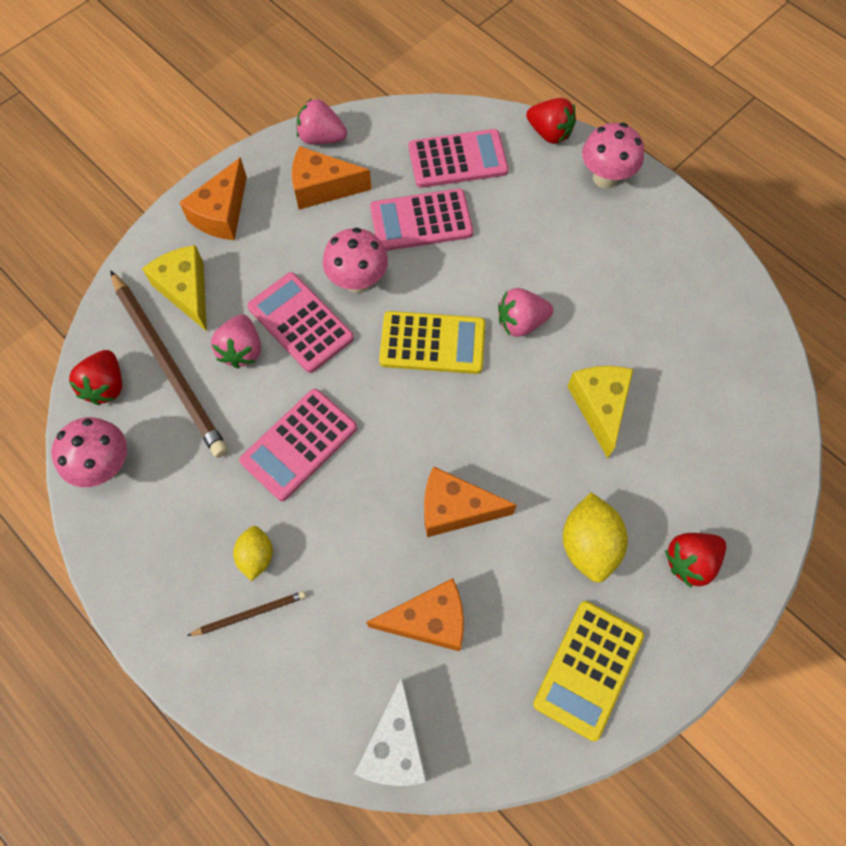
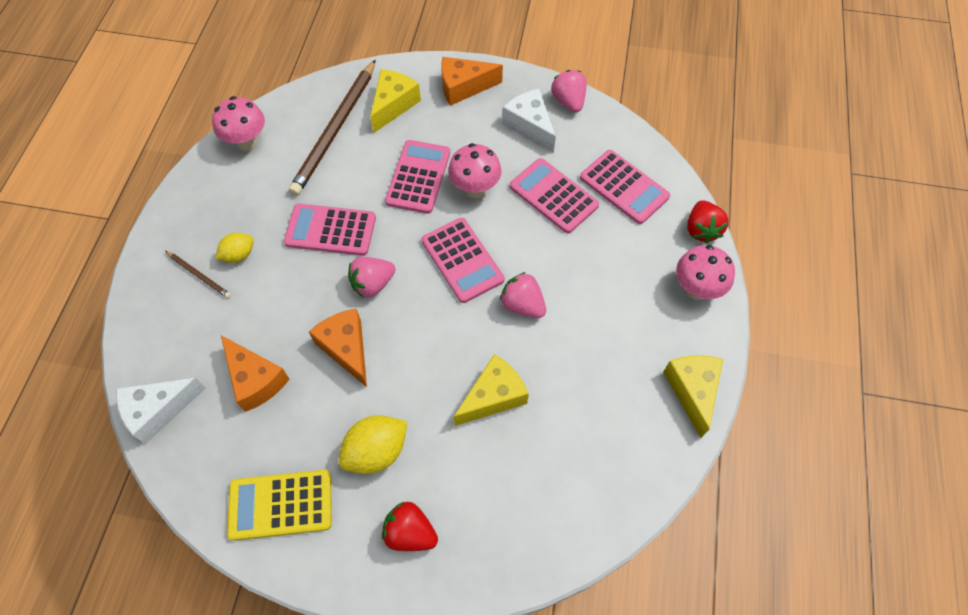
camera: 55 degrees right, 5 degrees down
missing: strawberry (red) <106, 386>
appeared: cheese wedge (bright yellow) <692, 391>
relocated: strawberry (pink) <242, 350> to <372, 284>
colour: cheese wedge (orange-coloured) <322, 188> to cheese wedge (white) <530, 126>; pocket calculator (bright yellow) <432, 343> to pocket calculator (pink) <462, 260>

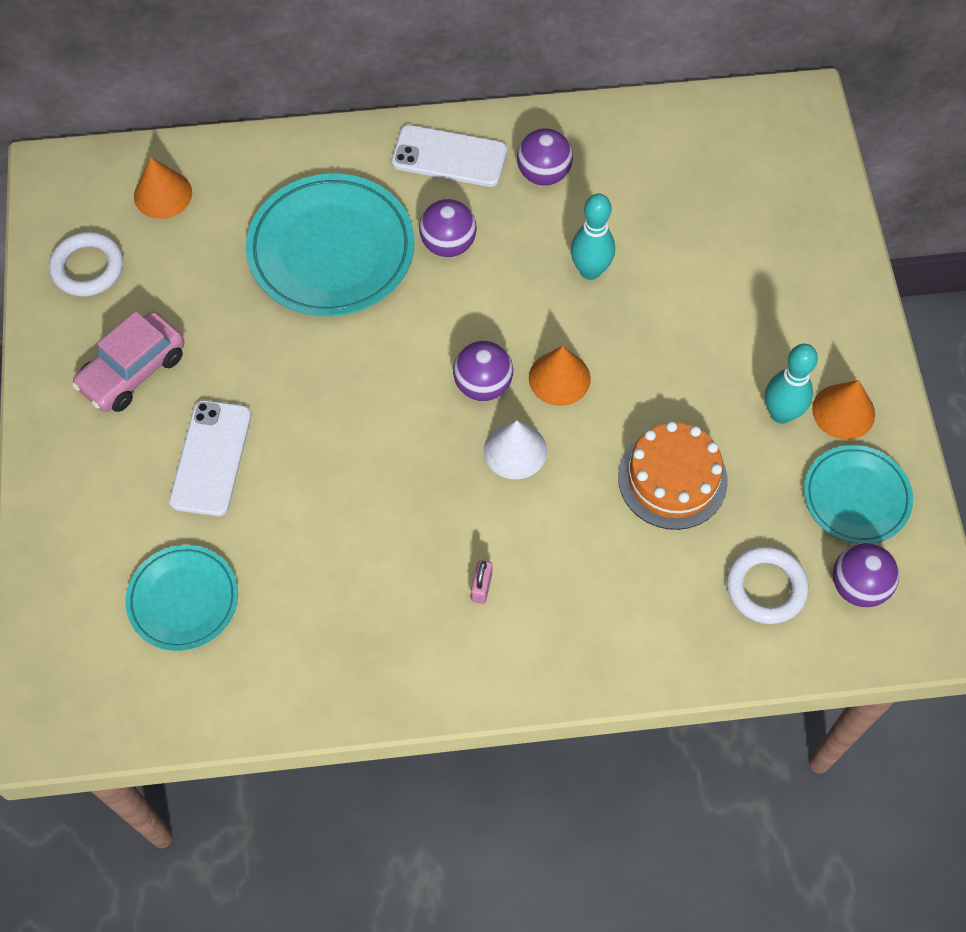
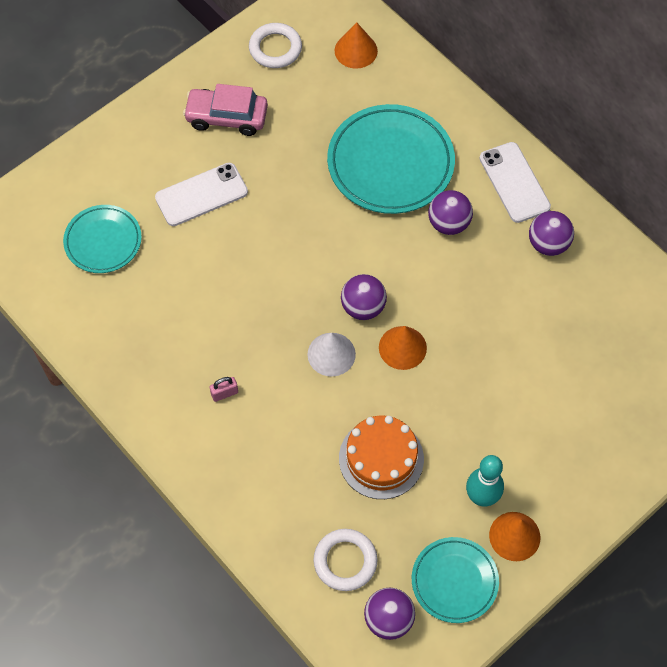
camera: 55 degrees right, 0 degrees up
missing: bowling pin (teal) <590, 270>

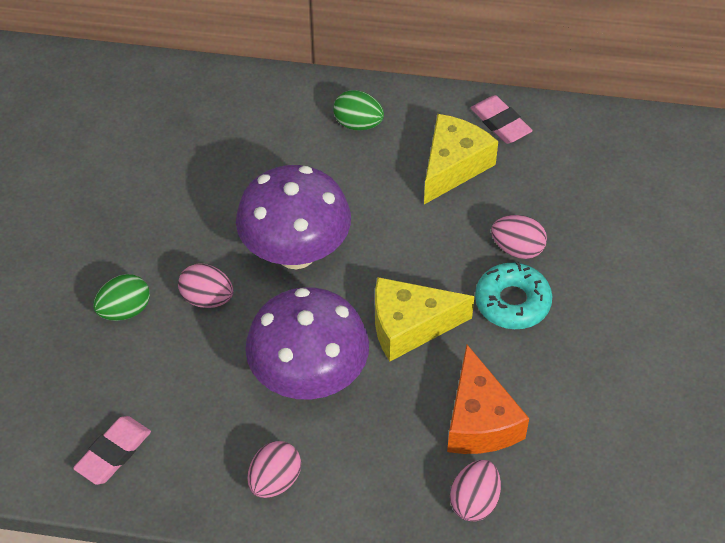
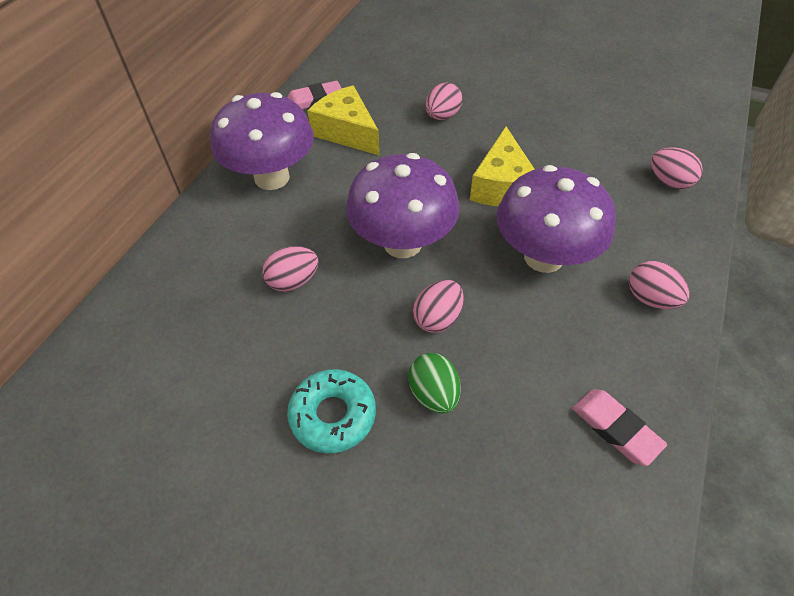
camera: 75 degrees left, 0 degrees up
missing: cheese wedge (orange-coloured) <479, 420>
appeared: egg (pink) <293, 281>
relocated: doughnut (teal) <512, 302> to <333, 415>
exchanged: egg (green) <358, 124> to mushroom (purple) <272, 177>

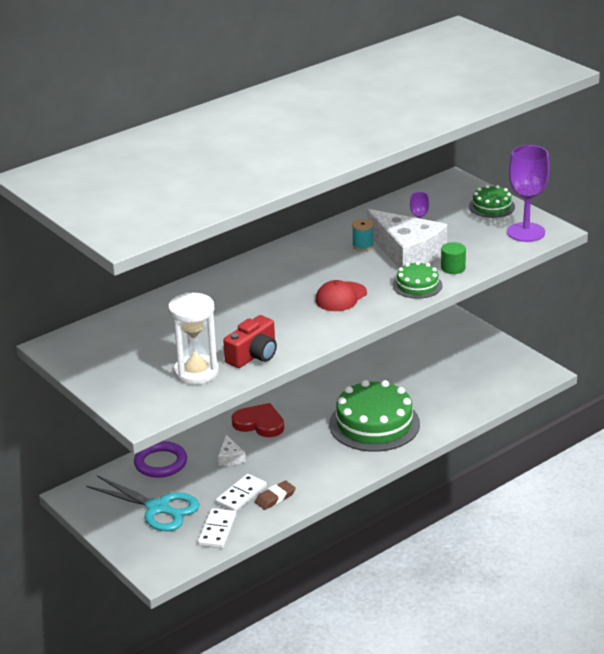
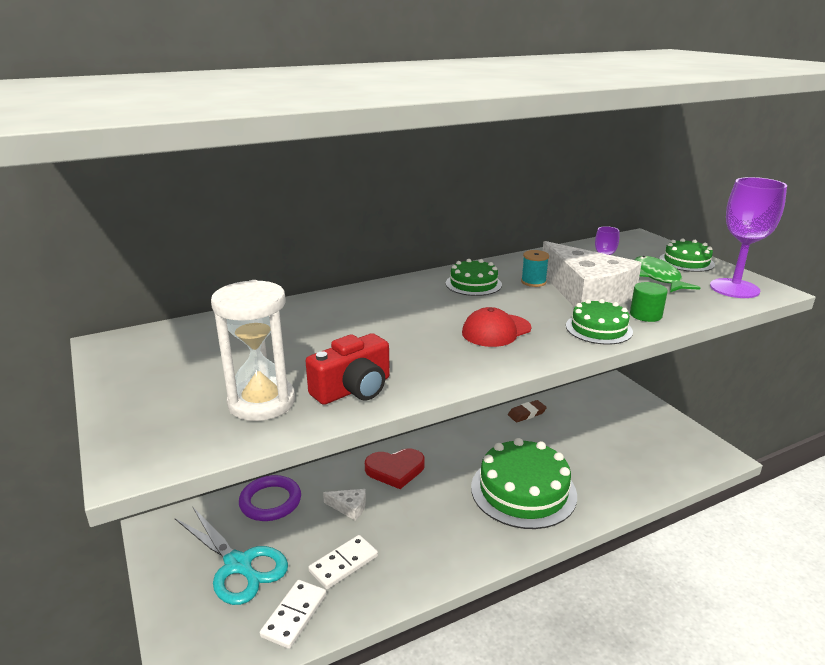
camera: 10 degrees right, 5 degrees down
appeared: fish figure (green) <657, 277>; gateau (green) <473, 284>
relocated: pencil eraser (dark brown) <275, 498> to <526, 413>
spun: heart shape (red) <259, 423> = <395, 470> 135 degrees clockwise; cheese wedge (white) <230, 457> = <349, 507> 75 degrees counterclockwise

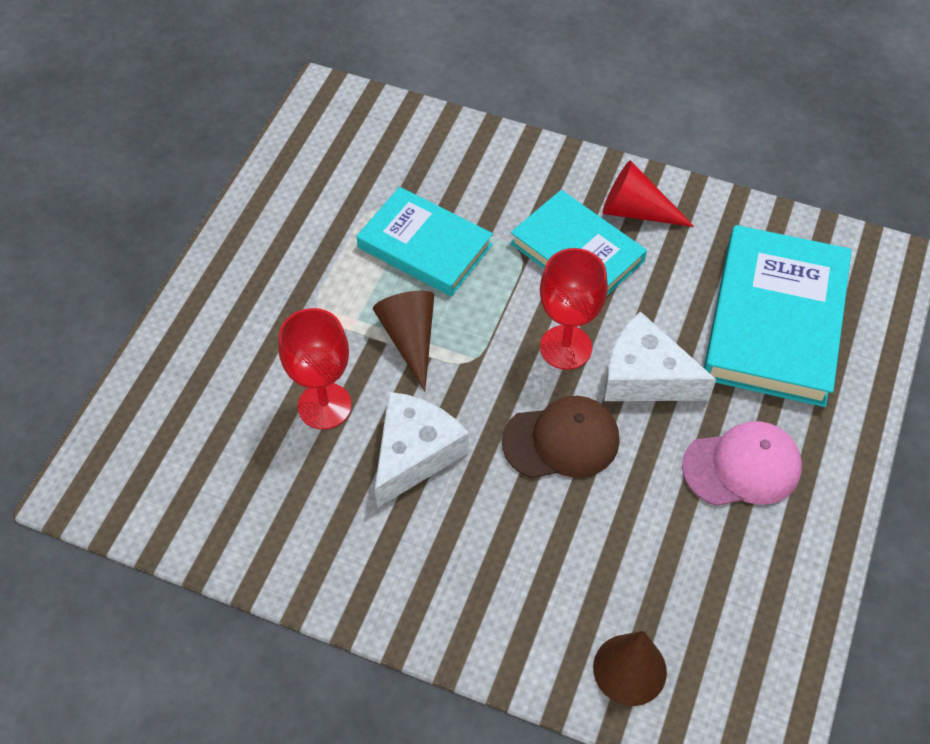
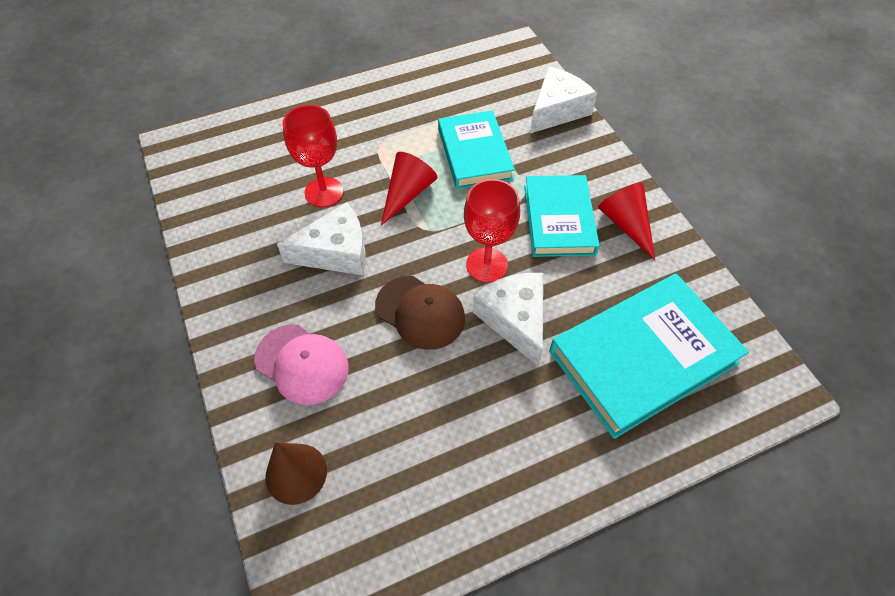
camera: 45 degrees right, 0 degrees up
appeared: cheese wedge (white) <557, 110>
relocated: peaked cap (pink) <742, 467> to <302, 364>
colour: cone shape (dark brown) <410, 339> to cone shape (red) <407, 193>

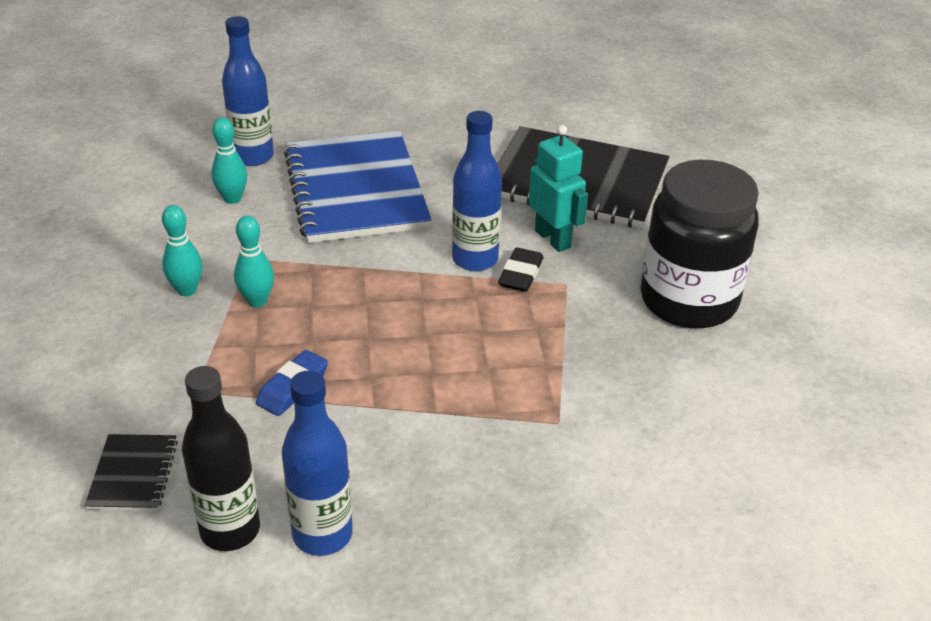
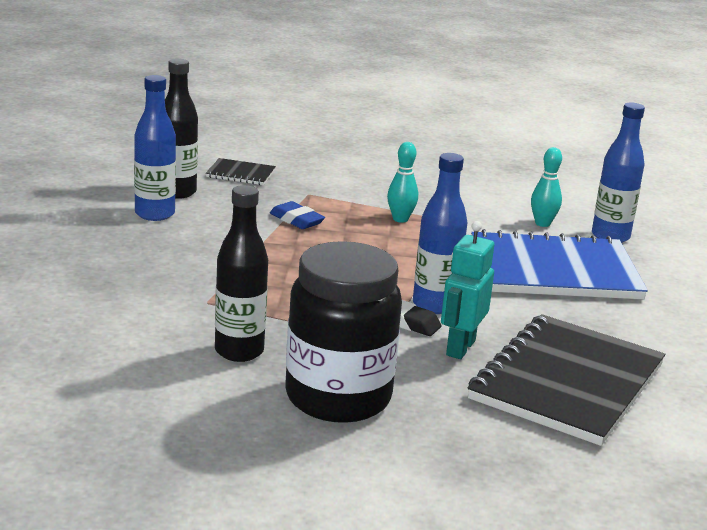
camera: 100 degrees right, 15 degrees down
missing: bowling pin (teal) <187, 290>
appeared: drink bottle (jet-black) <239, 351>
spun: robot figure (teal) <553, 239> = <460, 348> 135 degrees clockwise

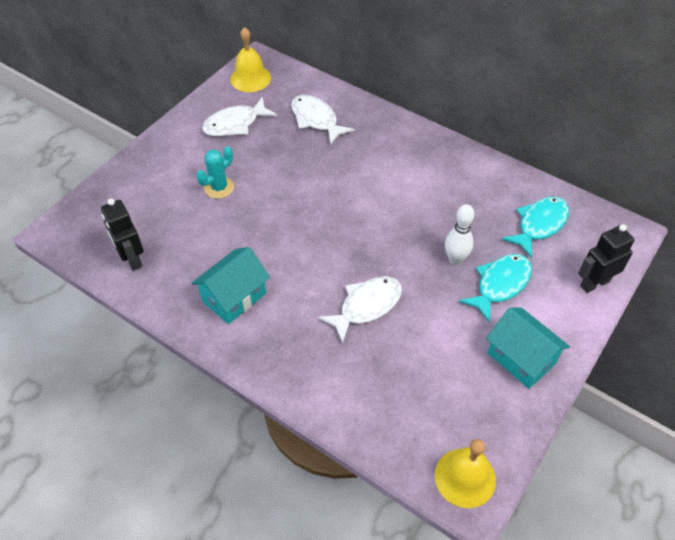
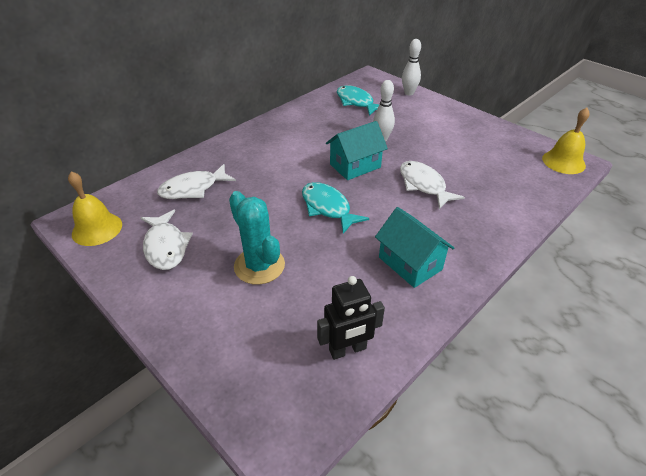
camera: 80 degrees left, 10 degrees down
relocated: fish figure (teal) <500, 285> to <328, 208>; toy house (teal) <521, 358> to <355, 166>
exchanged: robot figure (jet-black) <594, 283> to bowling pin (white) <409, 93>
size: prickly plant (teal) <219, 187> = <259, 266> x1.52

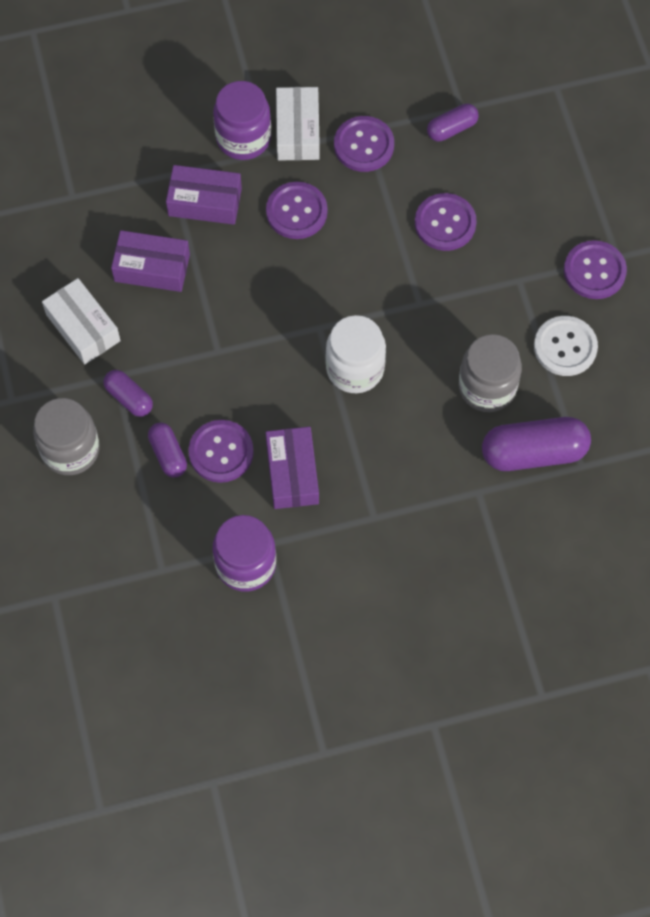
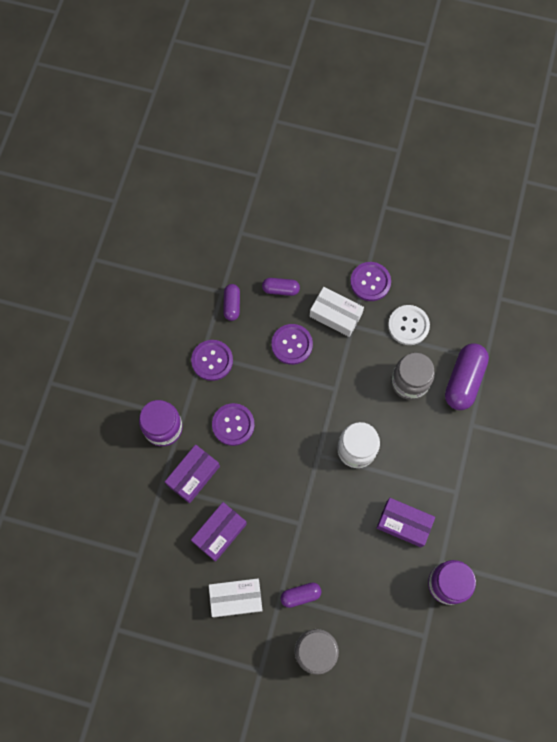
camera: 60 degrees left, 5 degrees up
missing: shirt button (purple) <221, 452>
relocated: parcel (white) <297, 131> to <335, 315>; pill shape (purple) <168, 454> to <280, 289>

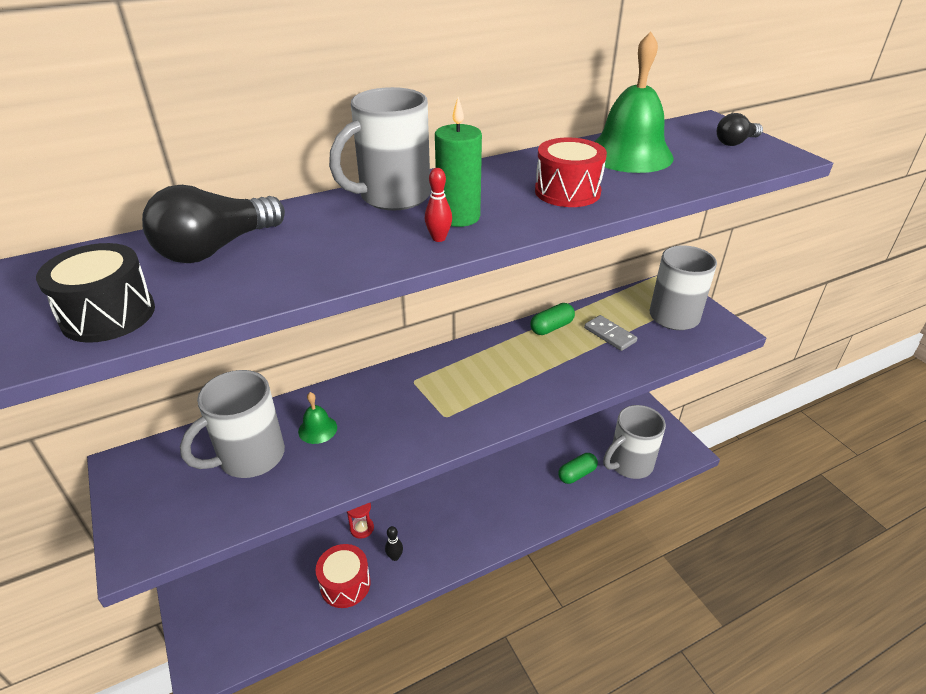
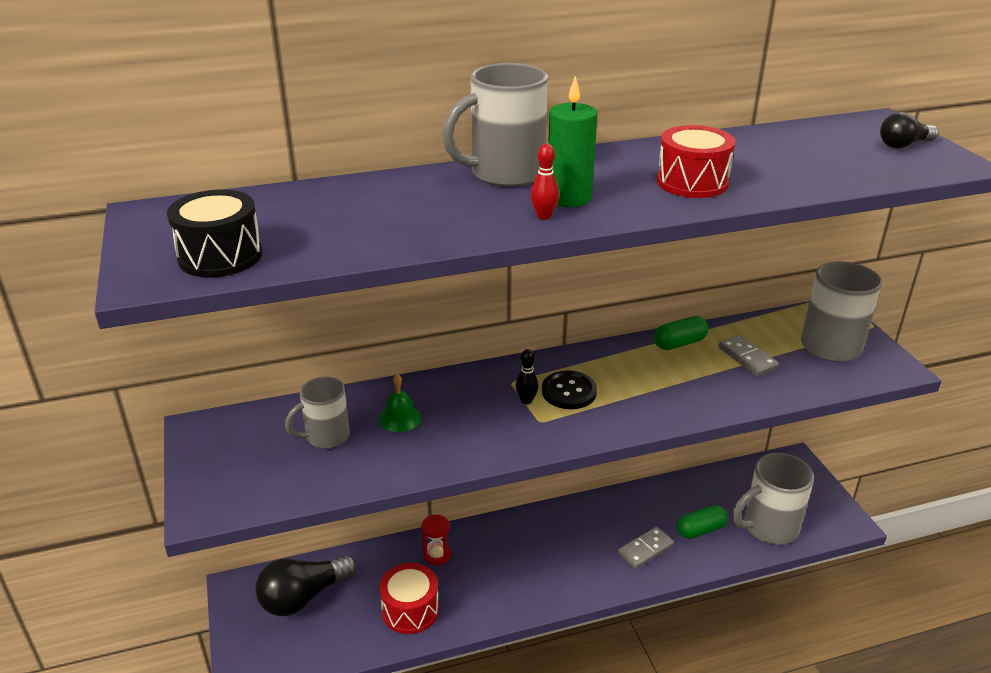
camera: 10 degrees right, 5 degrees down
missing: bell (green) <629, 154>
appeared: shirt button (jet-black) <569, 392>; domino piece (grey) <645, 549>
relocated: bulb (jet-black) <216, 248> to <303, 597>; bowling pin (jet-black) <395, 557> to <526, 400>
size: coffee mug (grey) <249, 457> = <326, 436> x0.63

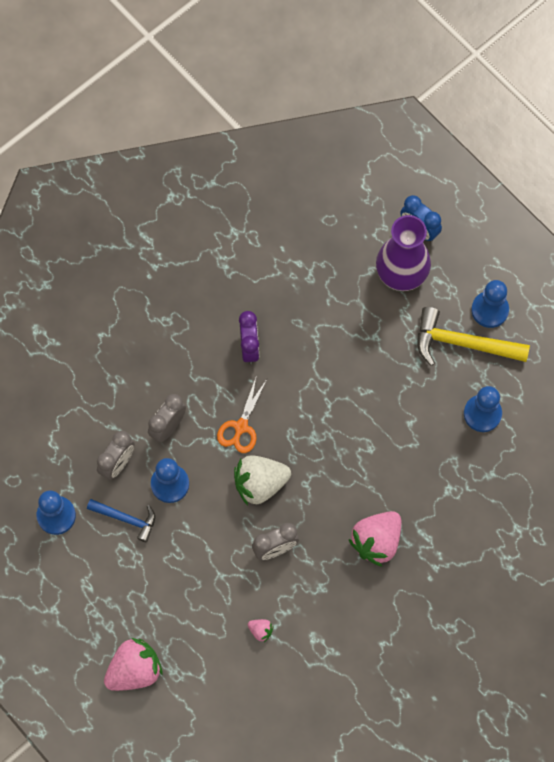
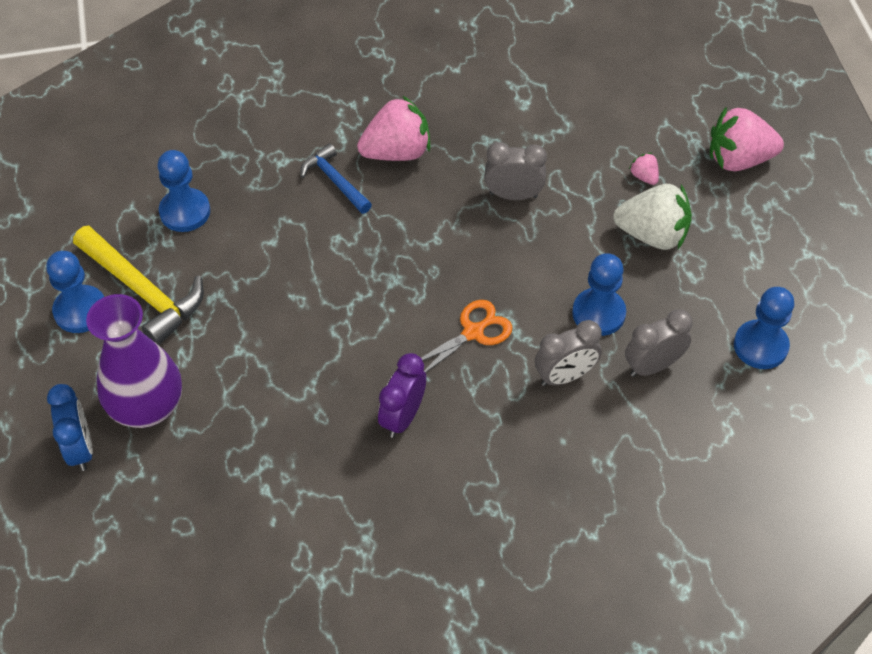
camera: 150 degrees left, 15 degrees down
relocated: strawberry (white) <260, 484> to <652, 235>; hammer (blue) <126, 519> to <335, 181>; strawberry (pink) <260, 631> to <644, 177>

